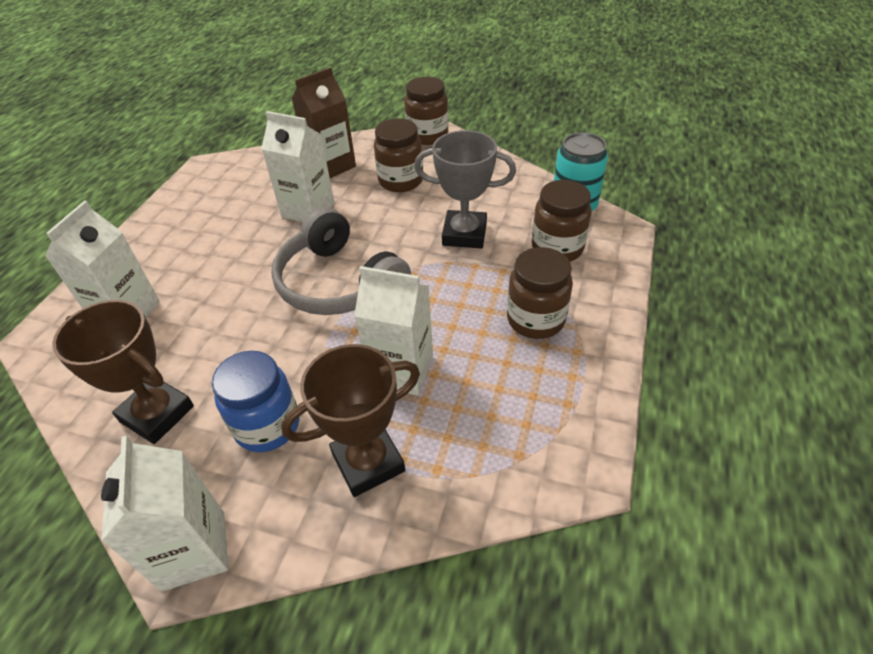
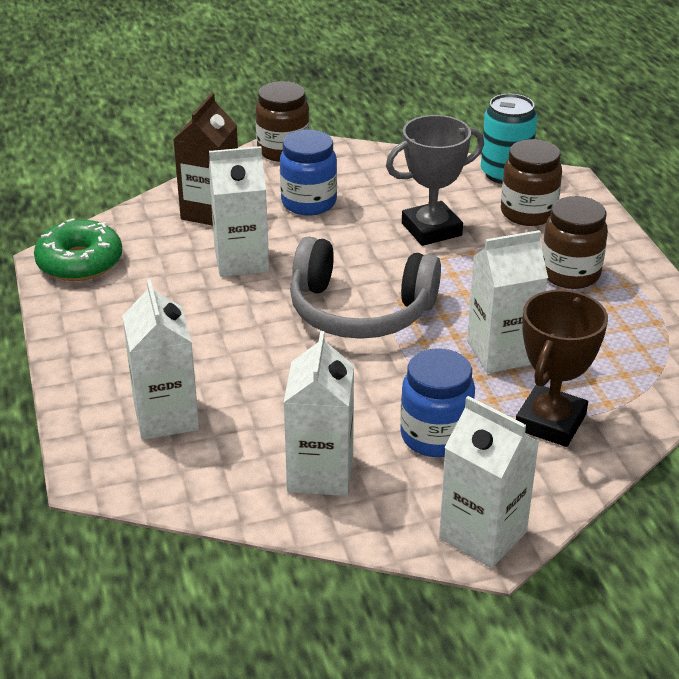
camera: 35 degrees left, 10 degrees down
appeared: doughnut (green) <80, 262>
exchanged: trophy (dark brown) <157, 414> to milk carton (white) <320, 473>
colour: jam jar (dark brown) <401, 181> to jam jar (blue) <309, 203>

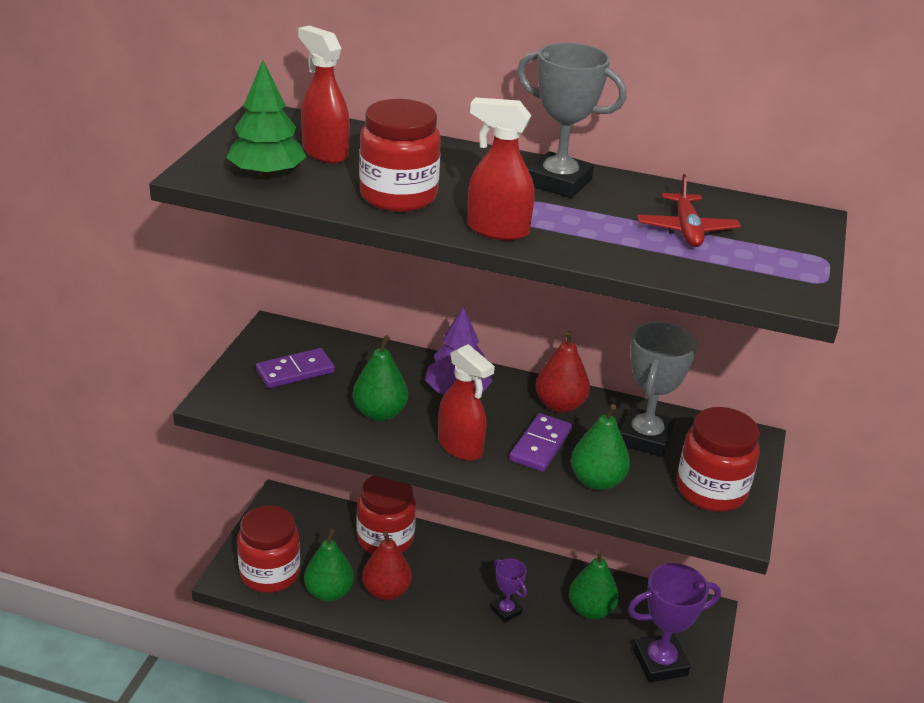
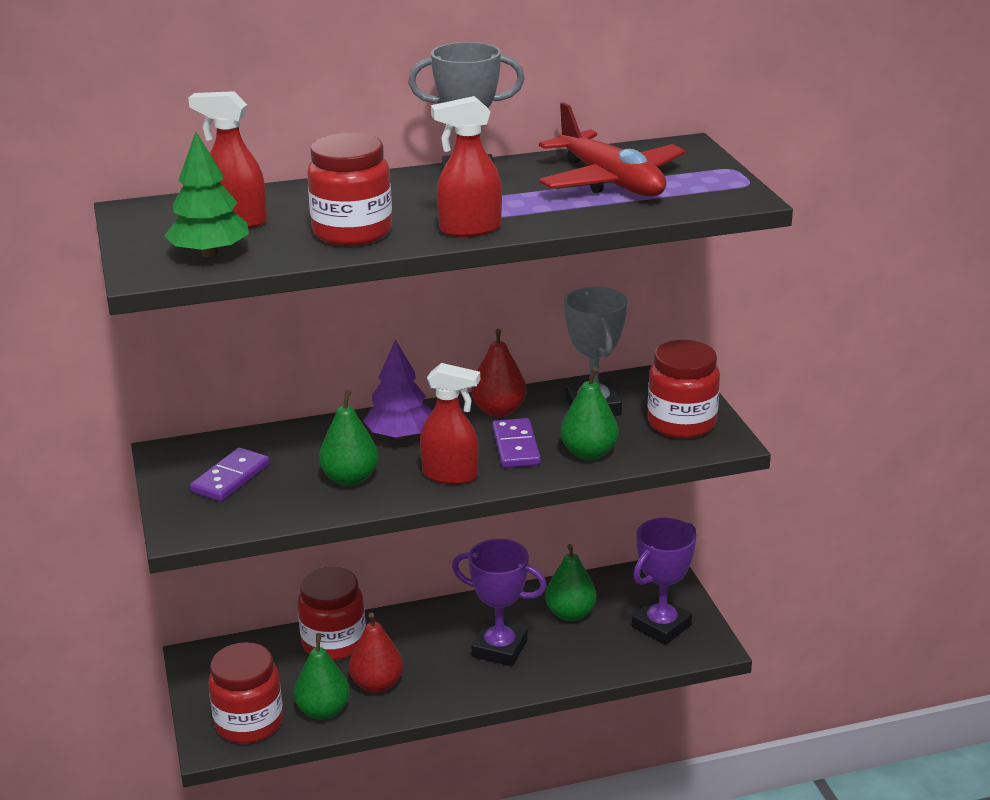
camera: 30 degrees left, 5 degrees down
size: plane (red) <686, 230> = <611, 181> x1.73; trophy (purple) <506, 611> = <499, 649> x1.83

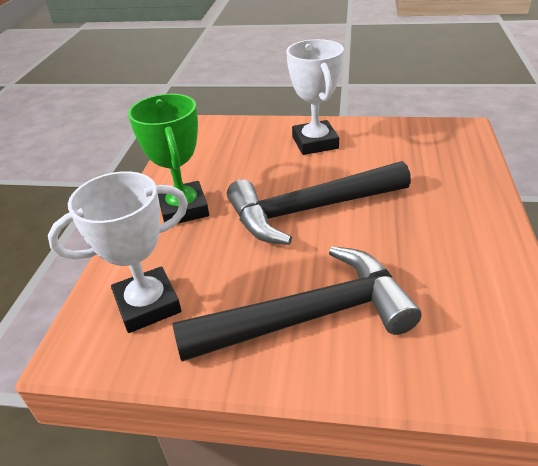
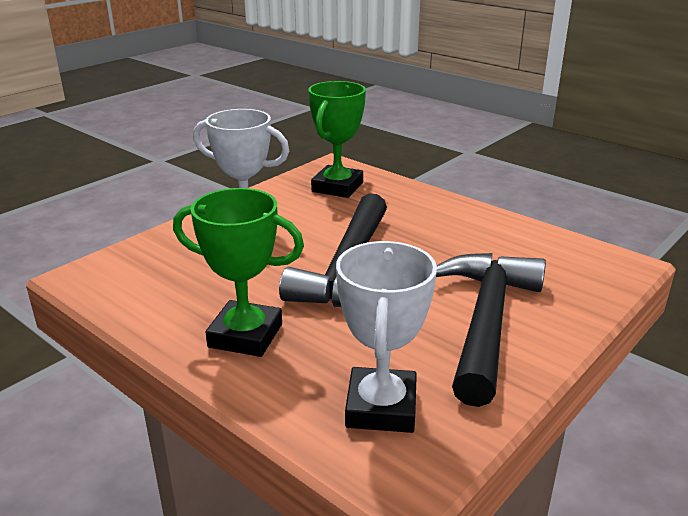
camera: 60 degrees left, 10 degrees down
appeared: trophy (green) <337, 187>

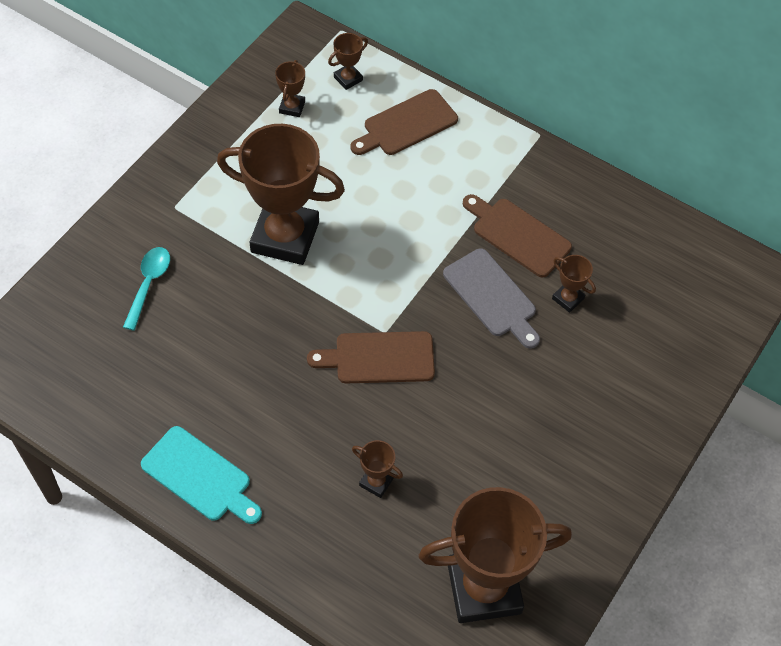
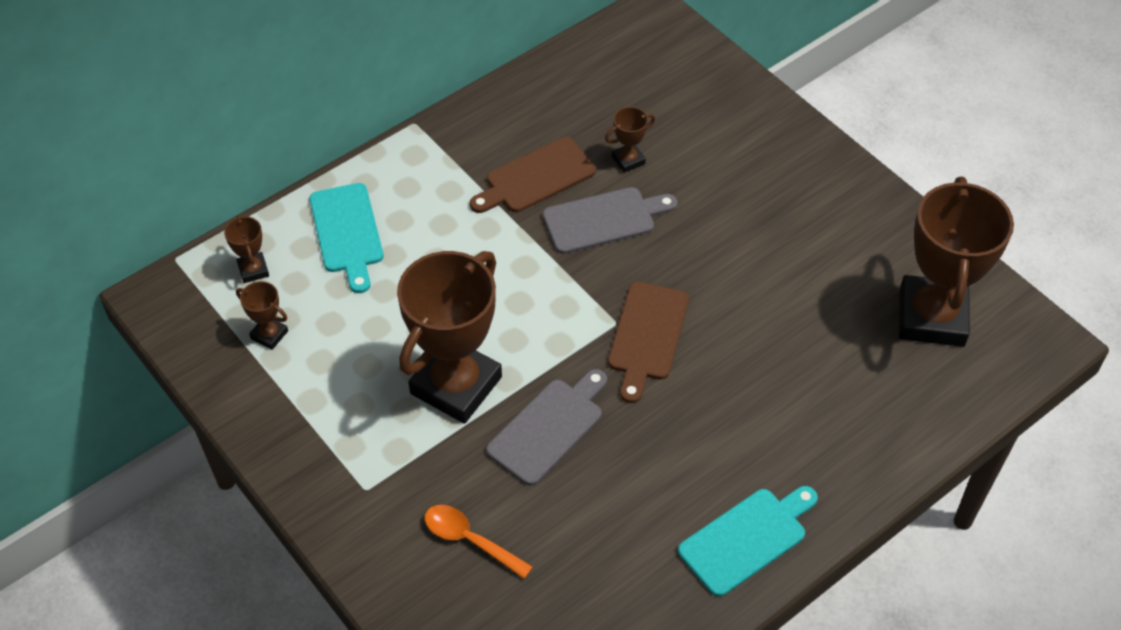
camera: 70 degrees left, 5 degrees down
missing: trophy (dark brown) <376, 482>
appeared: chopping board (grey) <549, 428>
colour: chopping board (dark brown) <406, 124> to chopping board (teal) <347, 233>; teaspoon (teal) <148, 284> to teaspoon (orange-coloured) <470, 540>

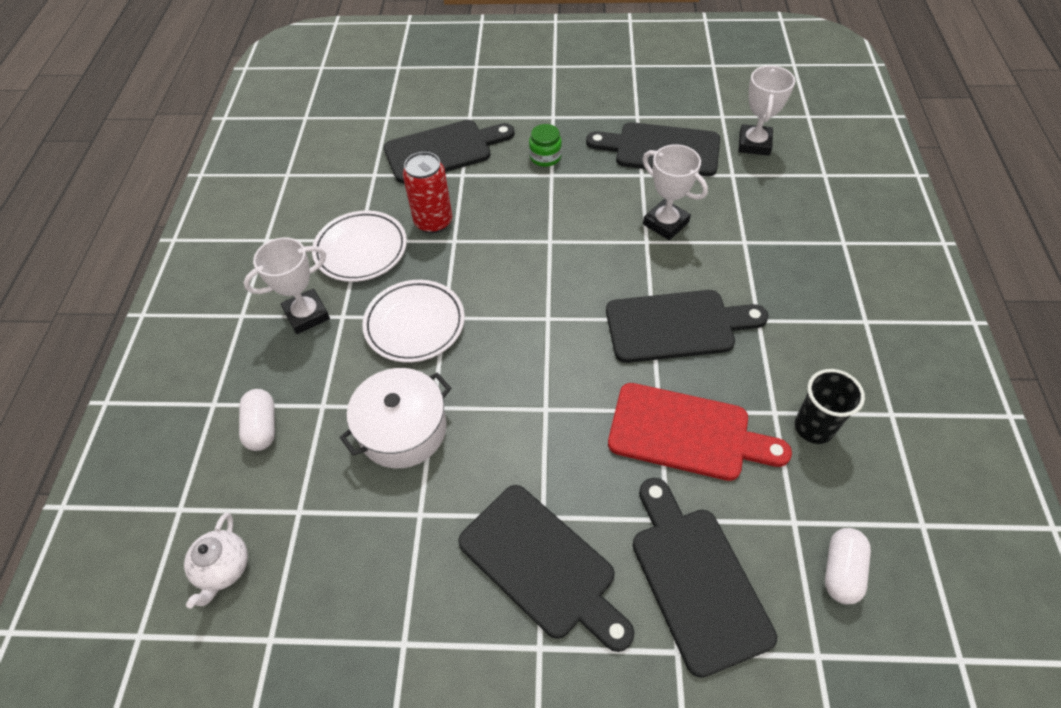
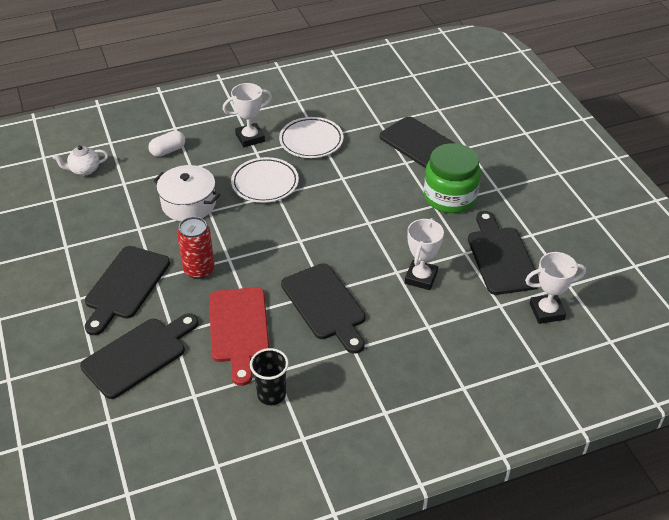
camera: 65 degrees right, 10 degrees down
missing: pill shape (white) <841, 571>
relocated: soda can (red) <433, 222> to <199, 270>
spun: trophy (white) <307, 315> = <250, 138> 60 degrees counterclockwise
size: jam jar (green) <545, 157> = <450, 197> x2.11

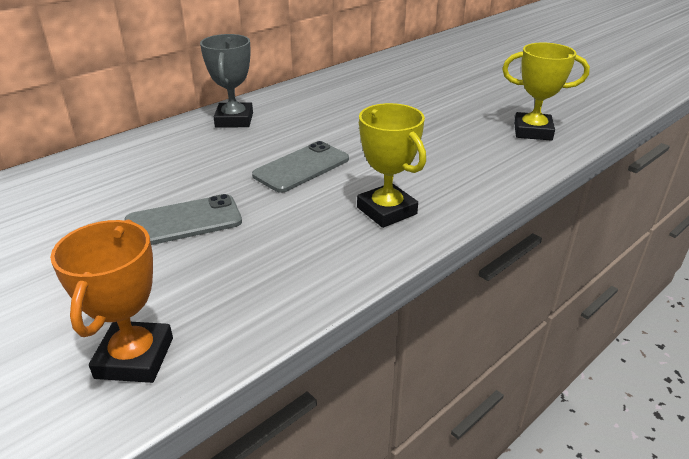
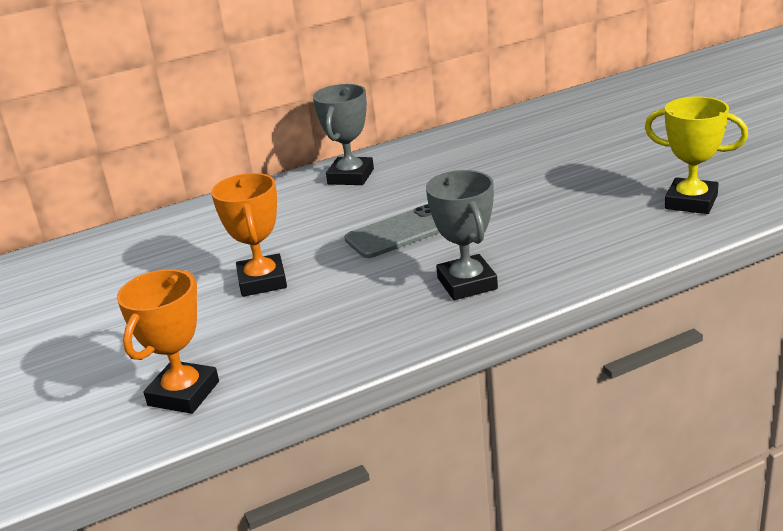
camera: 20 degrees right, 5 degrees down
exchanged: smartphone (grey) <183, 221> to trophy (orange-coloured) <262, 281>
colour: trophy (bright yellow) <386, 211> to trophy (grey) <467, 283>

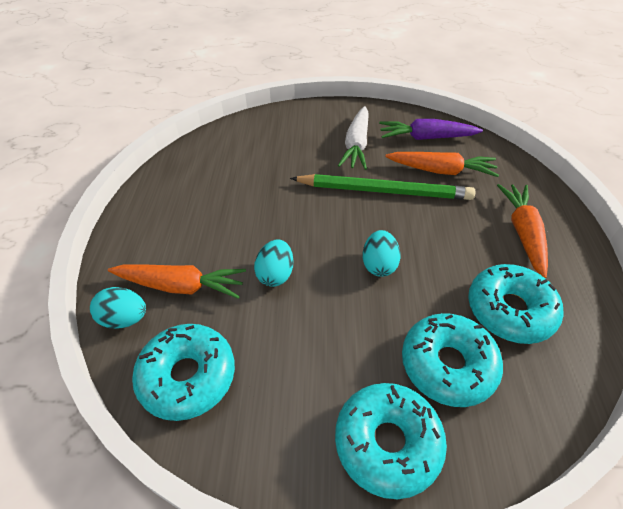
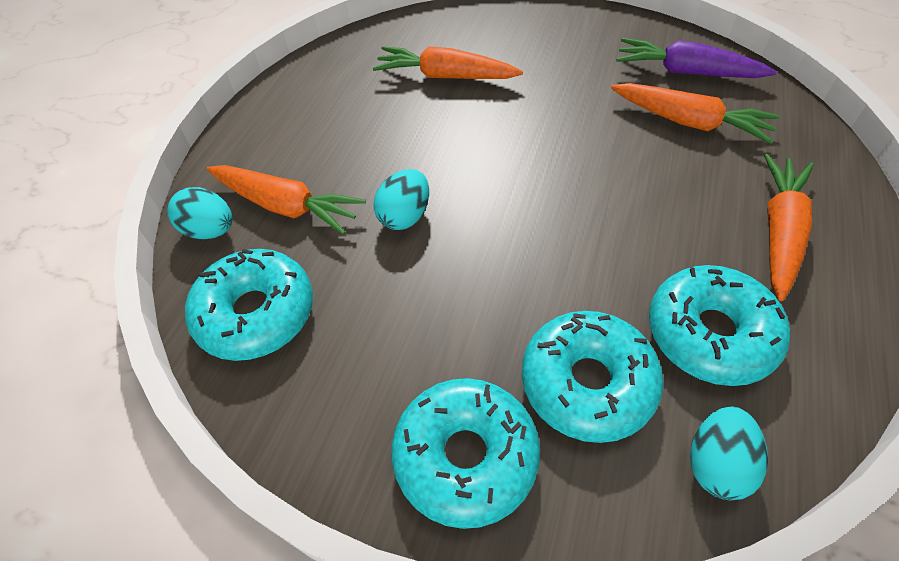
camera: 20 degrees right, 5 degrees up
missing: toy carrot (white) <356, 145>; pencil (green) <384, 191>
appeared: toy carrot (orange-coloured) <445, 76>
relocated: egg (teal) <379, 265> to <716, 463>

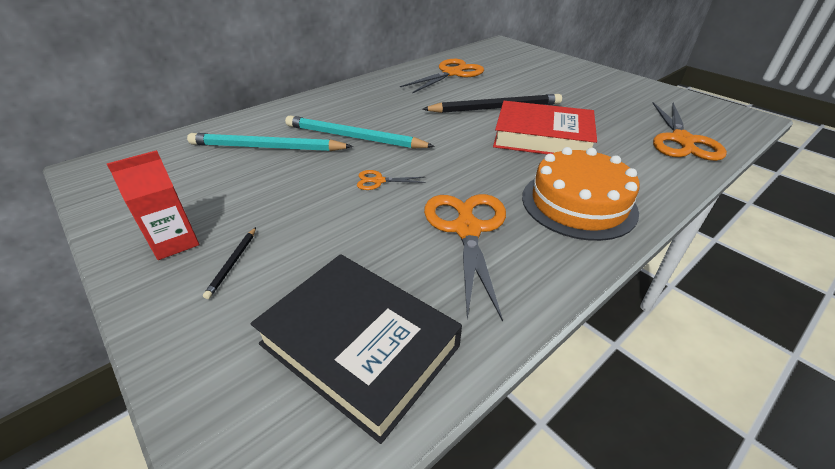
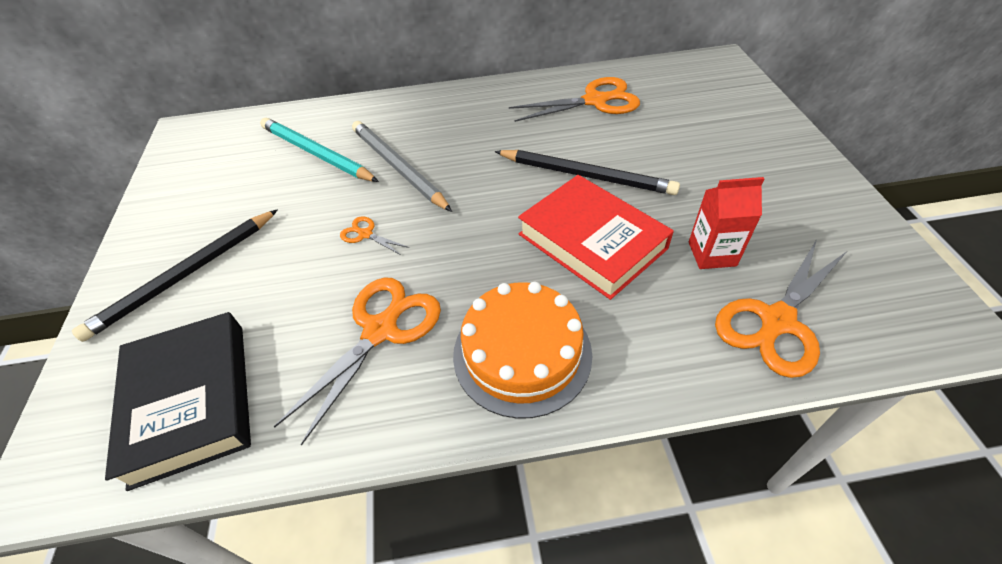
camera: 35 degrees right, 10 degrees up
relocated: milk carton (red) <175, 242> to <712, 254>
colour: pencil (teal) <354, 137> to pencil (grey) <398, 168>
size: pencil (jet-black) <233, 263> = <186, 275> x2.34

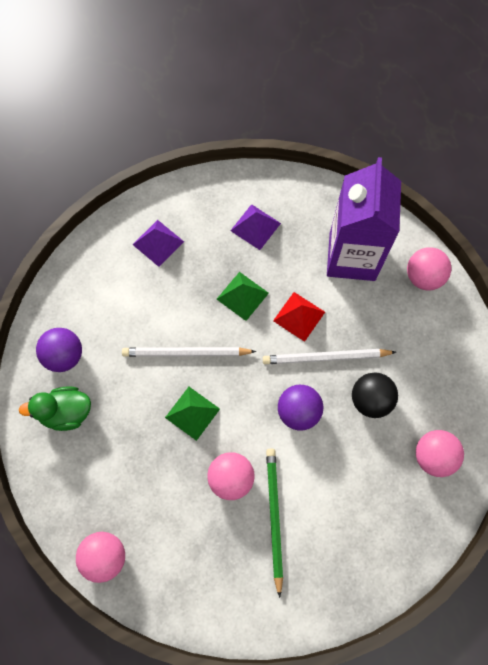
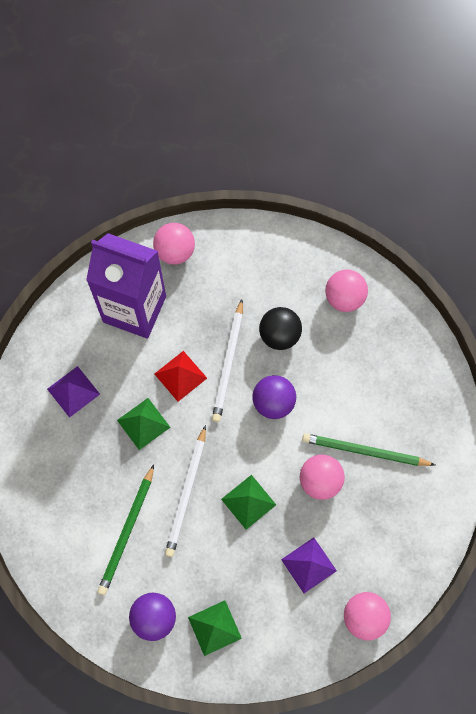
camera: 75 degrees left, 0 degrees up
appeared: pencil (green) <127, 531>
relocated: pyramid shape (purple) <158, 243> to <308, 565>
exchanged: rubber duck (green) <66, 412> to pyramid shape (green) <214, 627>

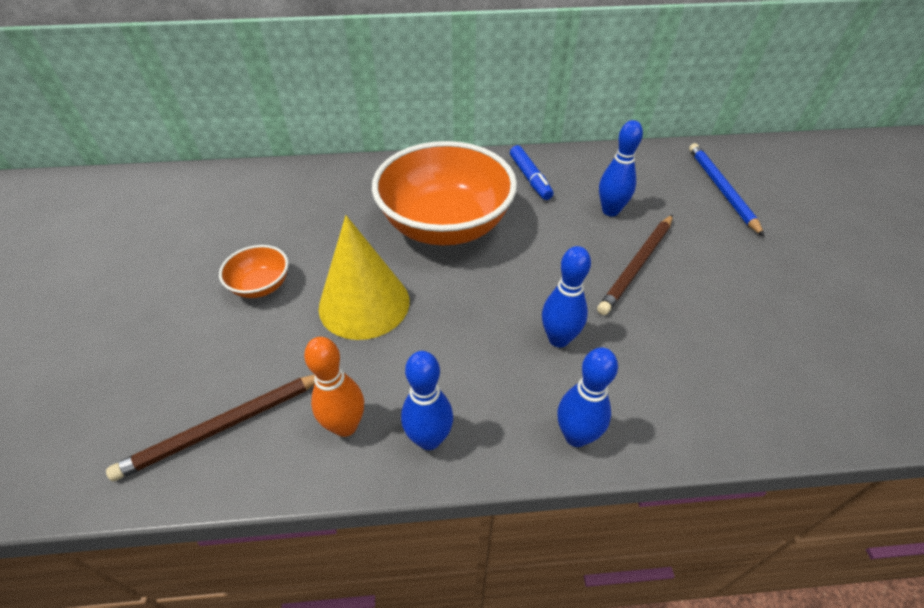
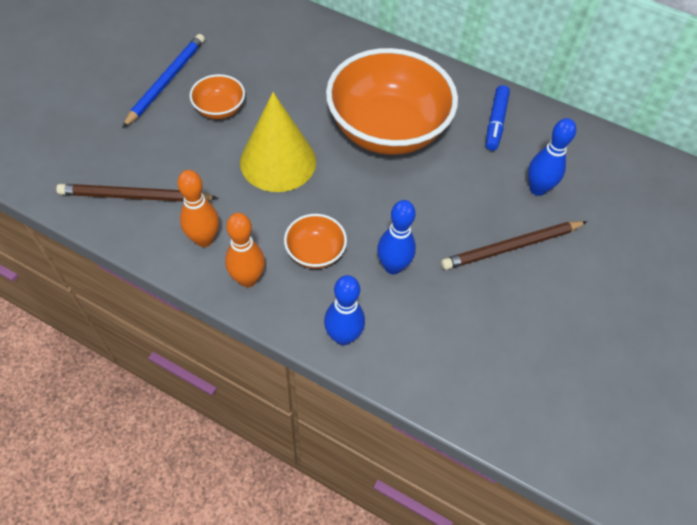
camera: 30 degrees right, 10 degrees up
appeared: deep dish (orange-coloured) <315, 252>
relocated: pencil (blue) <721, 189> to <166, 81>
colour: bowling pin (blue) <429, 439> to bowling pin (orange-coloured) <248, 279>

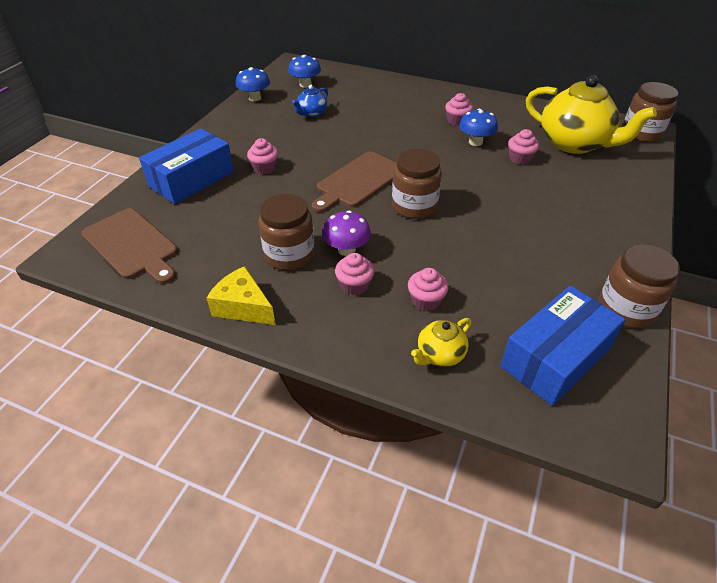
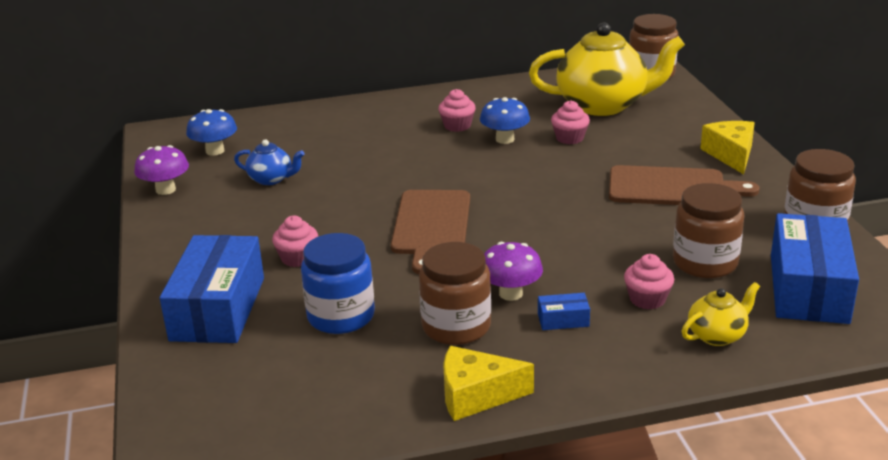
camera: 35 degrees left, 15 degrees down
appeared: cheese wedge (bright yellow) <731, 155>; jam jar (blue) <341, 316>
relocated: jam jar (dark brown) <414, 206> to <705, 263>; chopping board (dark brown) <132, 245> to <672, 188>
exchanged: cupcake (pink) <354, 285> to parcel (blue) <563, 320>
colour: mushroom (blue) <255, 98> to mushroom (purple) <165, 190>
spun: tea pot (blue) <312, 113> = <271, 179> 75 degrees counterclockwise; tea pot (bright yellow) <439, 355> = <717, 335> 135 degrees counterclockwise

